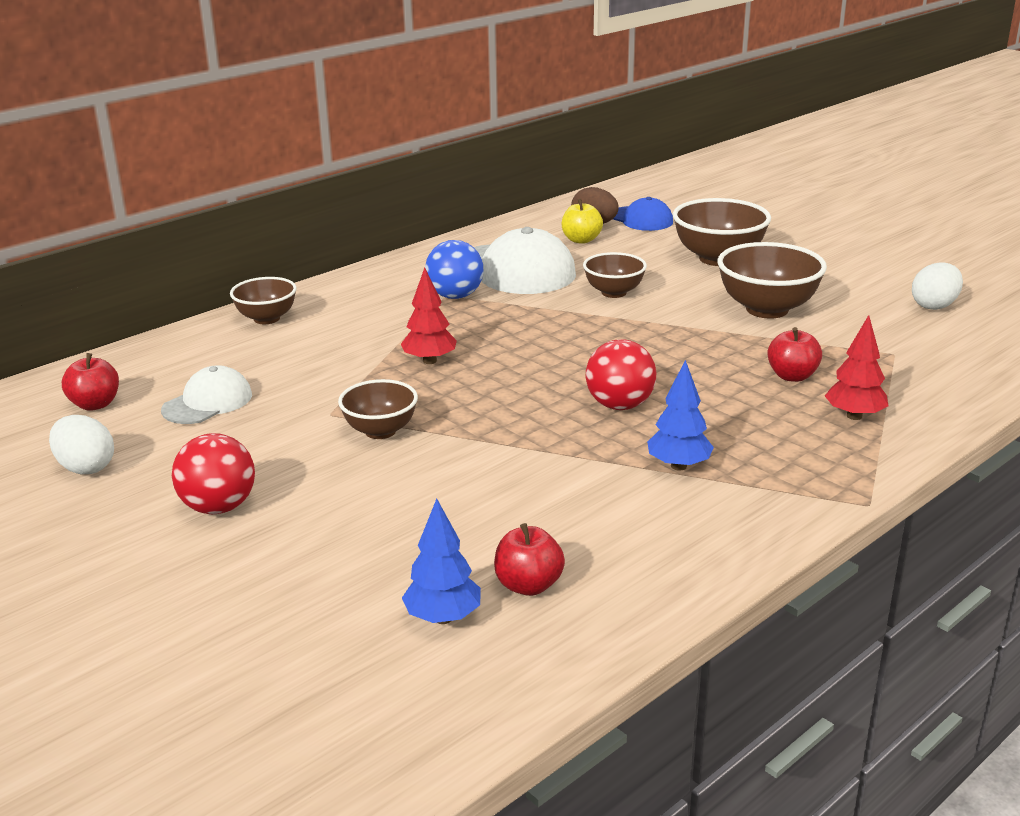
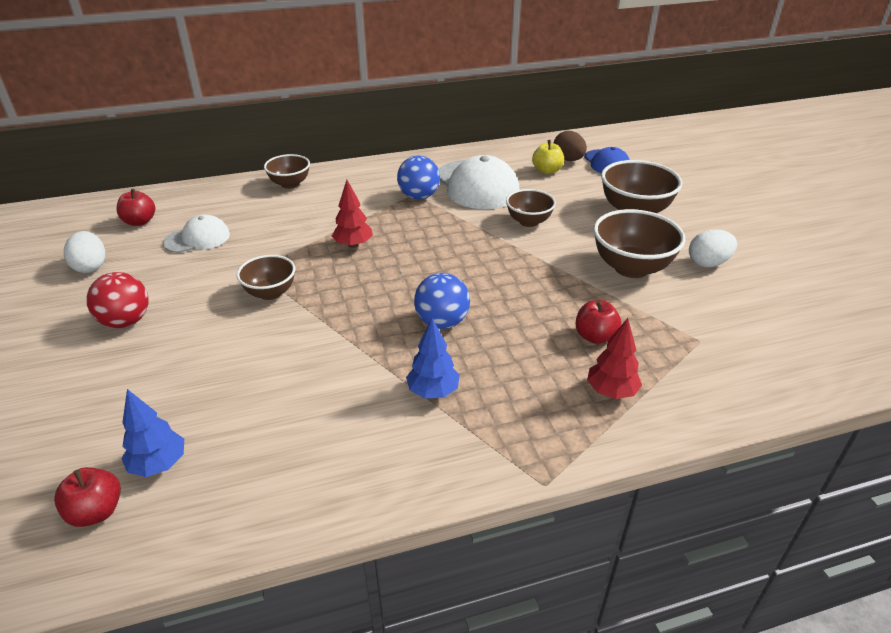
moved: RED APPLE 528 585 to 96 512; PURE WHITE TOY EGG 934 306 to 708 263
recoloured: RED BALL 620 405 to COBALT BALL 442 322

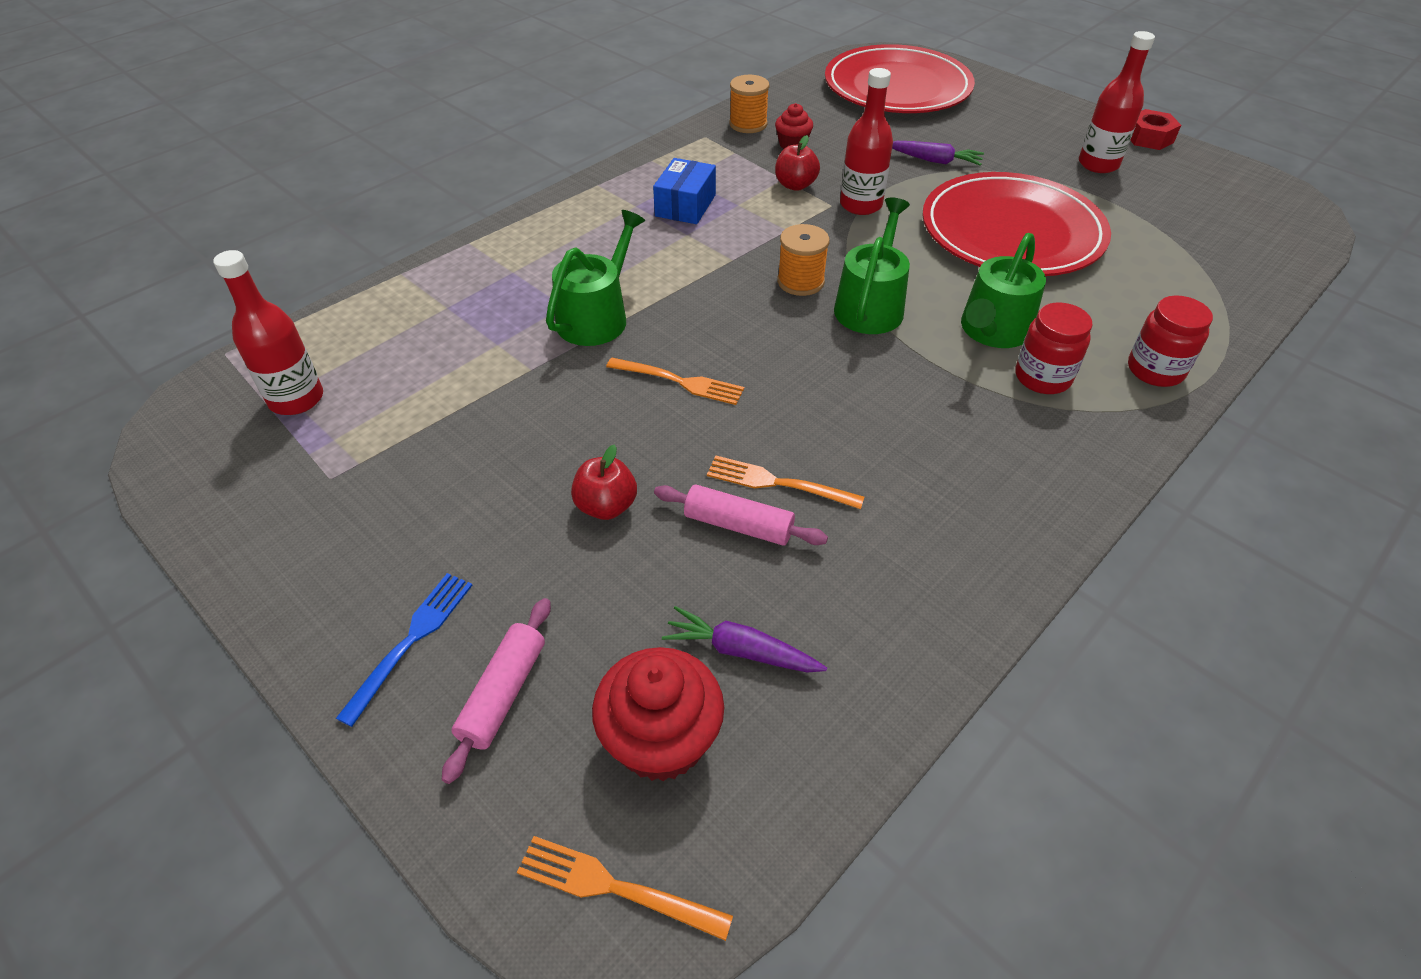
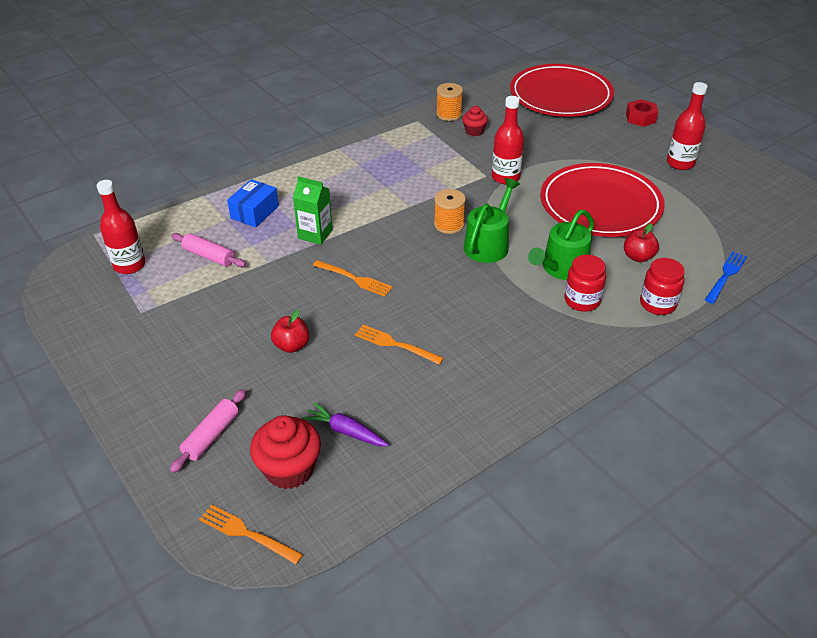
removed: ROYAL PURPLE ROOT VEGETABLE 934 161
moved: ROSE-PINK PASTRY ROLLER 738 525 to 209 256; COBALT PACKAGE 685 205 to 255 212; RED APPLE 795 185 to 638 257; RED HEX NUT 1148 138 to 640 118; COBALT DINNER FORK 411 641 to 726 276
replaced: EMERALD WATERING CAN 597 317 to EMERALD JUICE CARTON 315 234

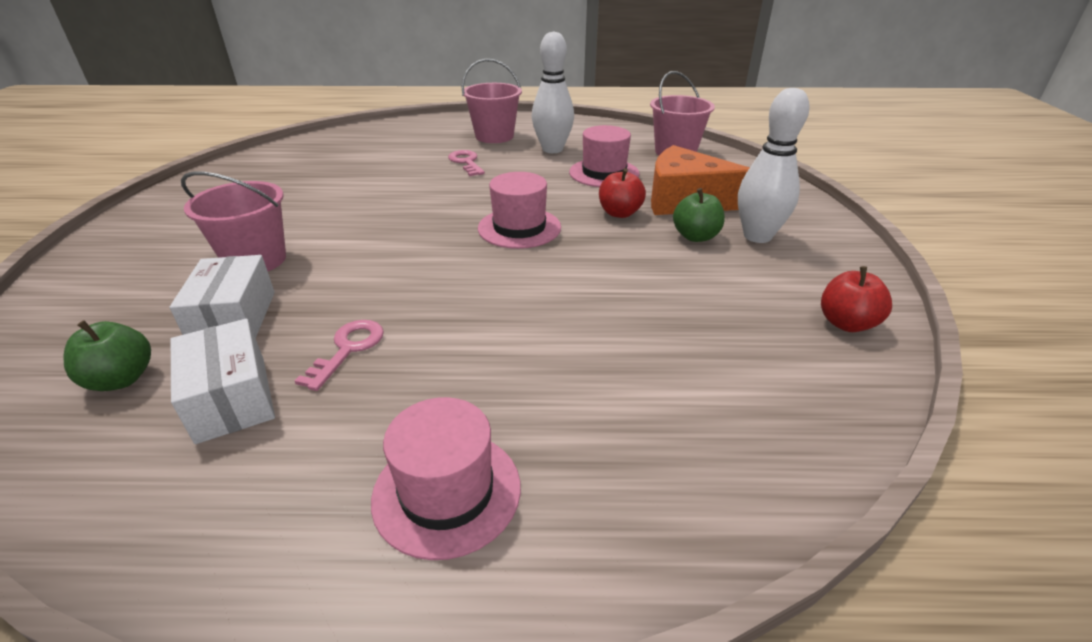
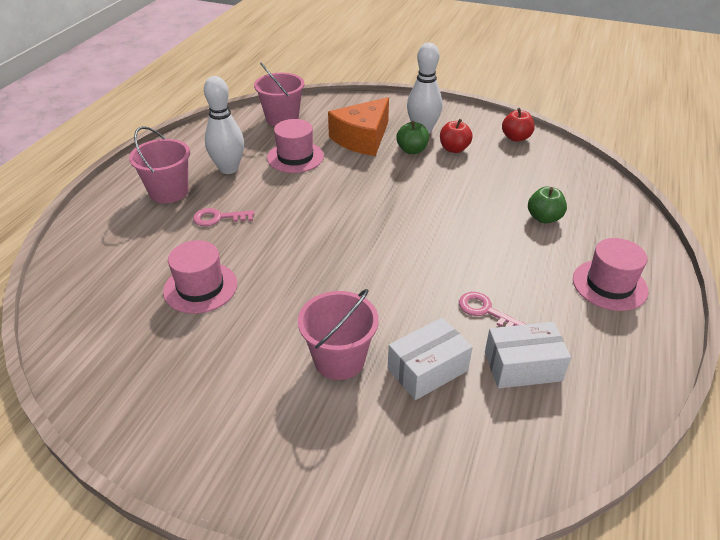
moved: ROSE-PINK TOP HAT 519 228 to 200 287; RED APPLE 619 213 to 454 149; EMERALD APPLE 121 379 to 544 218
turned: PURE WHITE PACKAGE 234 318 = 427 369 45 degrees counterclockwise

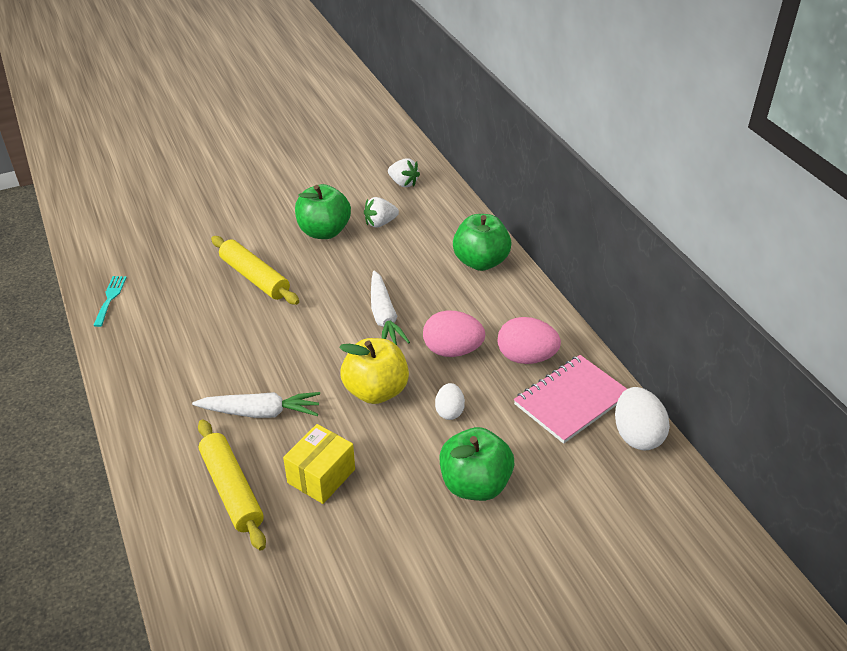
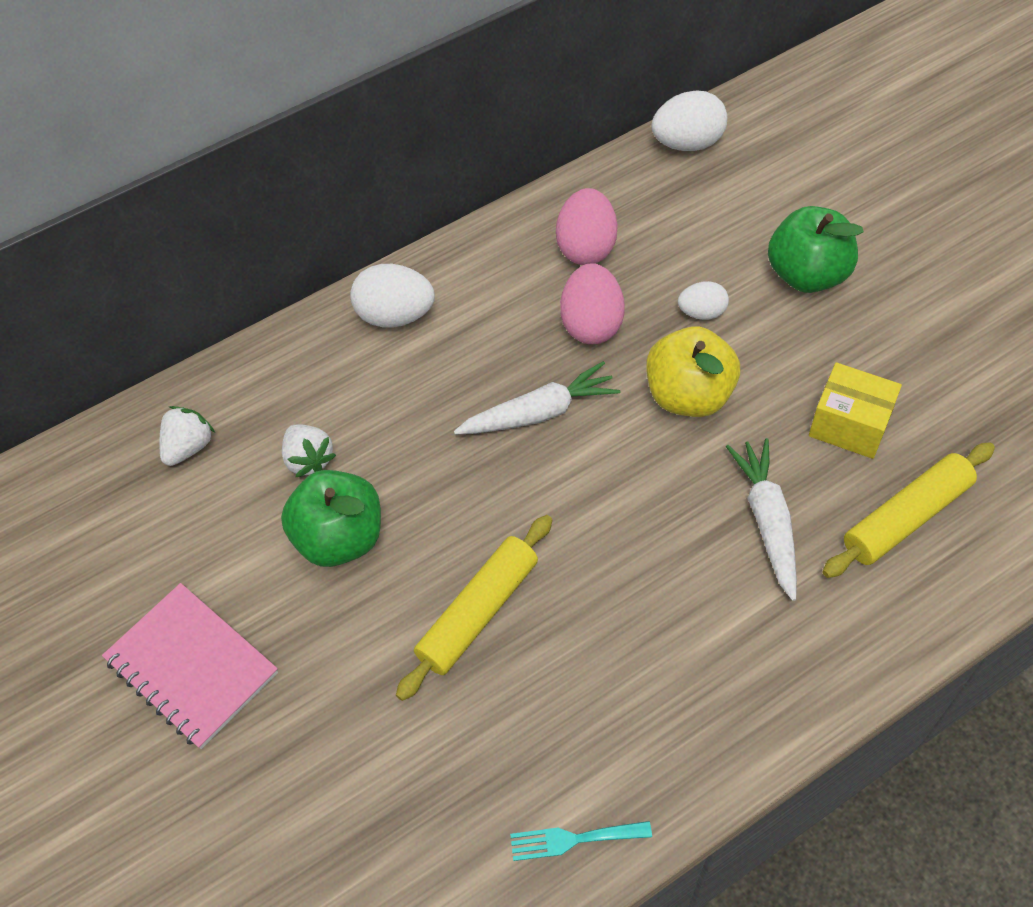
moved: ROSE-PINK EXERCISE BOOK 571 400 to 191 667
replaced: EMERALD APPLE 480 262 to PURE WHITE TOY EGG 395 315

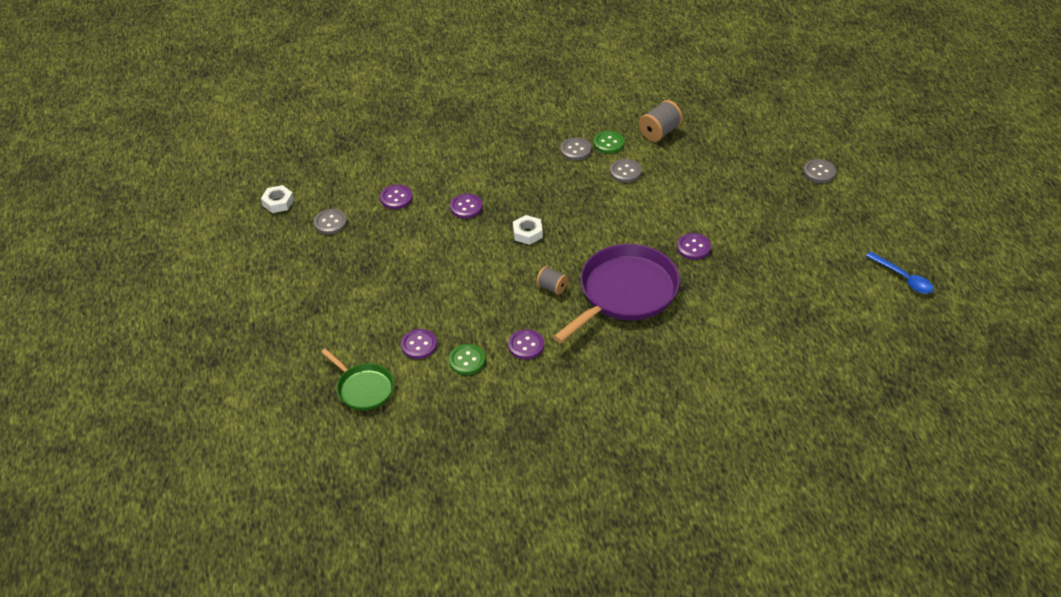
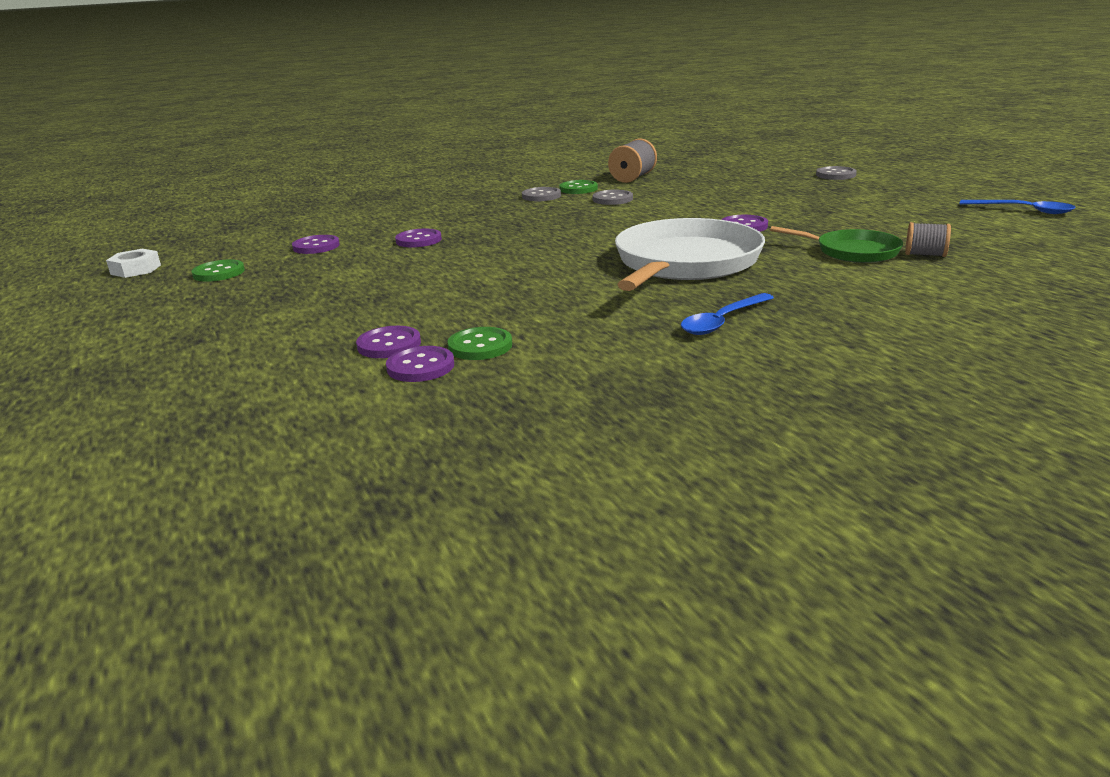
removed: PURE WHITE HEX NUT 527 233
added: COBALT TABLESPOON 722 321
moved: ROYAL PURPLE SEWING BUTTON 526 345 to 420 367; EMERALD FRYING PAN 363 388 to 852 252; GREY BOBBIN 552 287 to 925 255
recoloured: GREY SEWING BUTTON 330 223 to EMERALD SEWING BUTTON 219 273; ROYAL PURPLE FRYING PAN 625 293 to PURE WHITE FRYING PAN 685 263

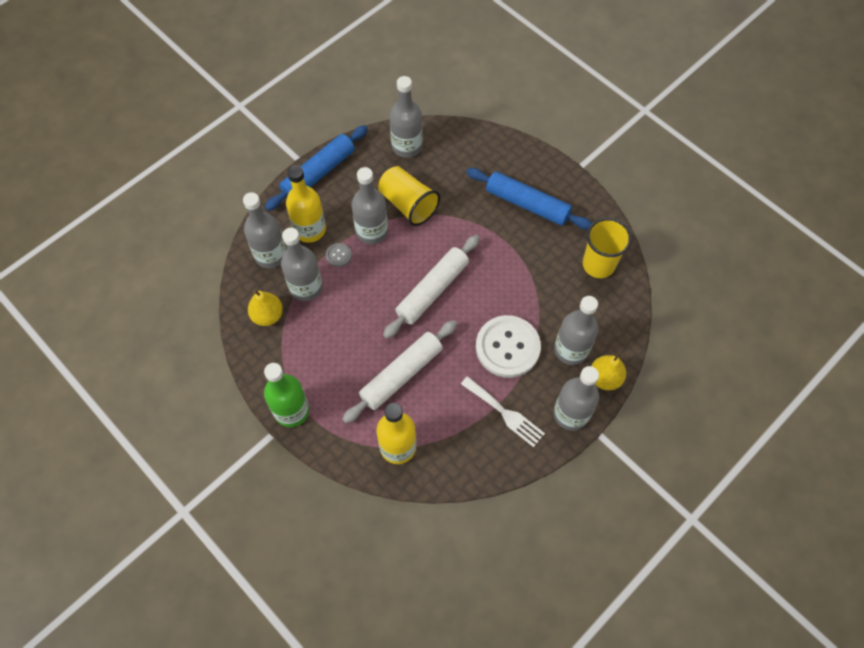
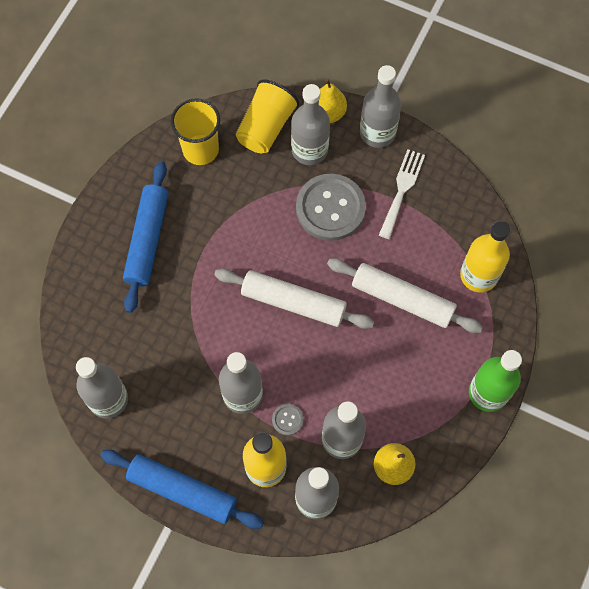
moved: GOLDEN BEAKER 408 204 to 266 127
recoloured: PURE WHITE SEWING BUTTON 507 347 to GREY SEWING BUTTON 330 208

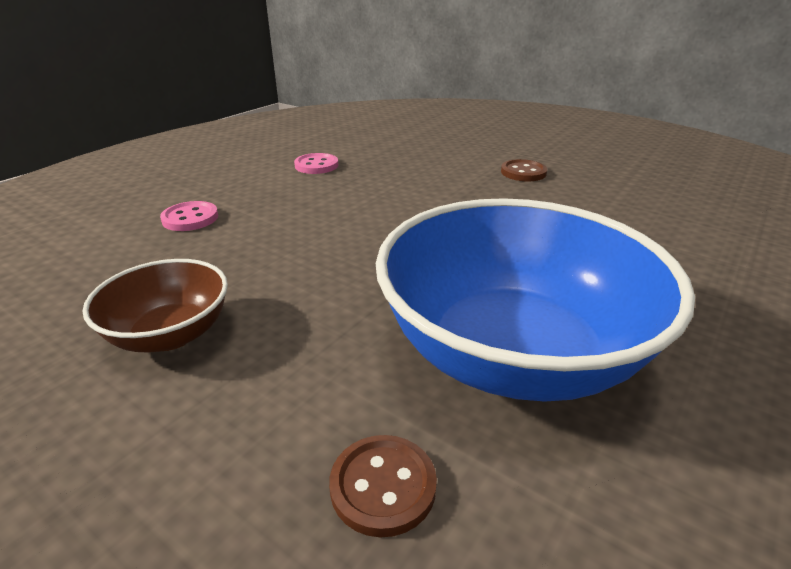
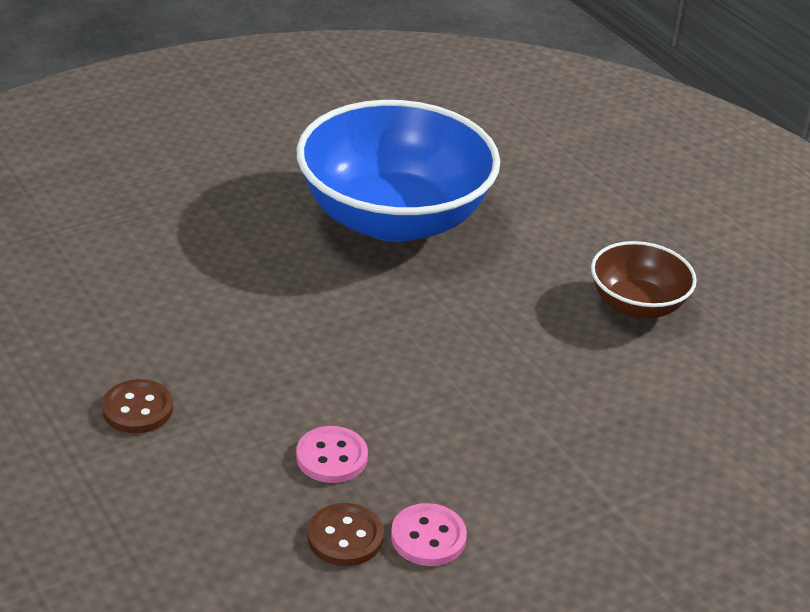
moved: ROSE-PINK SEWING BUTTON 190 218 to 331 457; DARK BROWN SEWING BUTTON 383 486 to 345 537

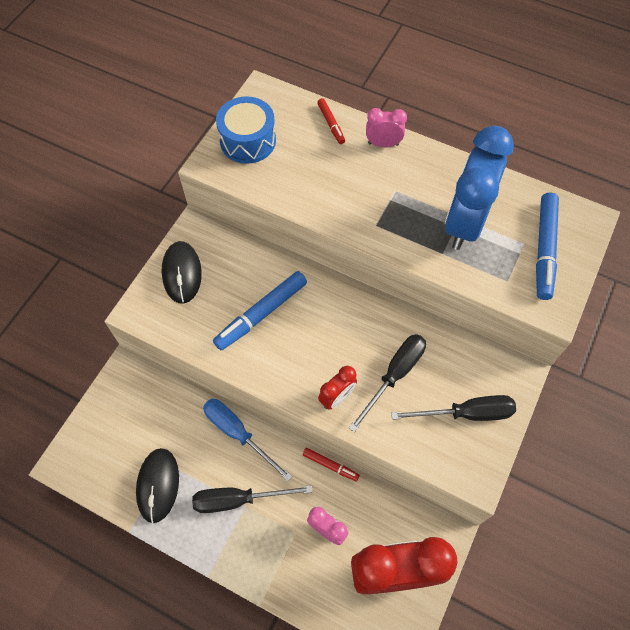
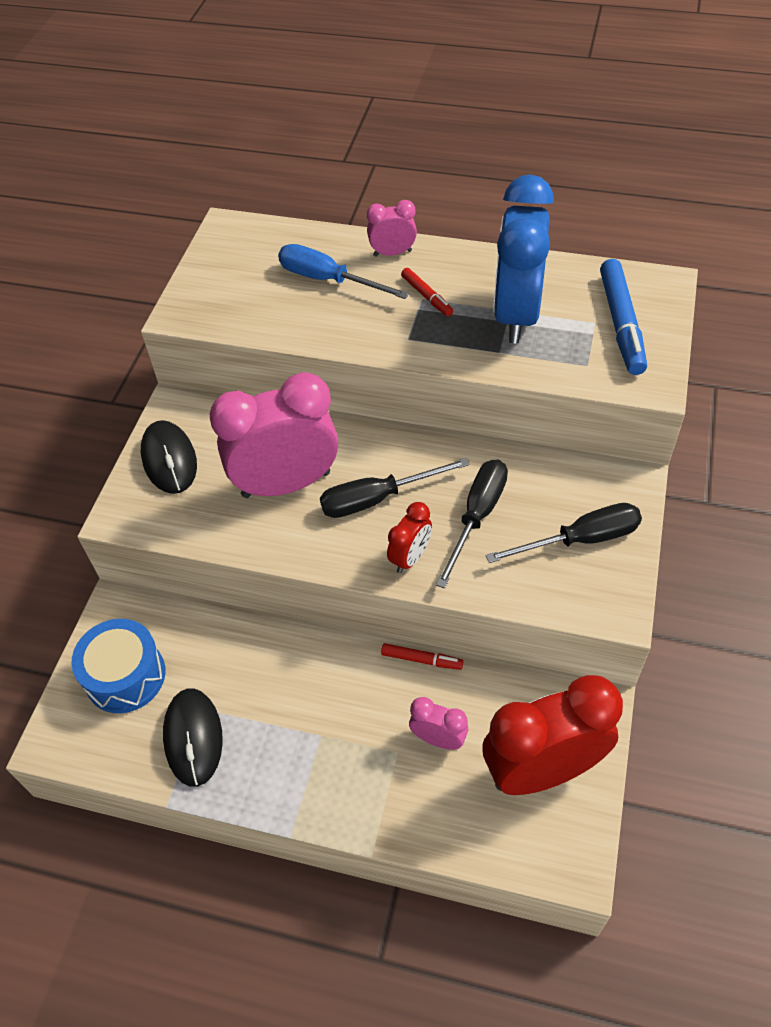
moved: COBALT TOY DRUM 248 141 to 125 676; COBALT FLAT SCREWDRIVER 238 433 to 328 280; EBONY FLAT SCREWDRIVER 238 499 to 377 498; RED MARKER 331 124 to 426 296
replaced: COBALT MARKER 261 314 to ROSE-PINK CLOCK 286 484

